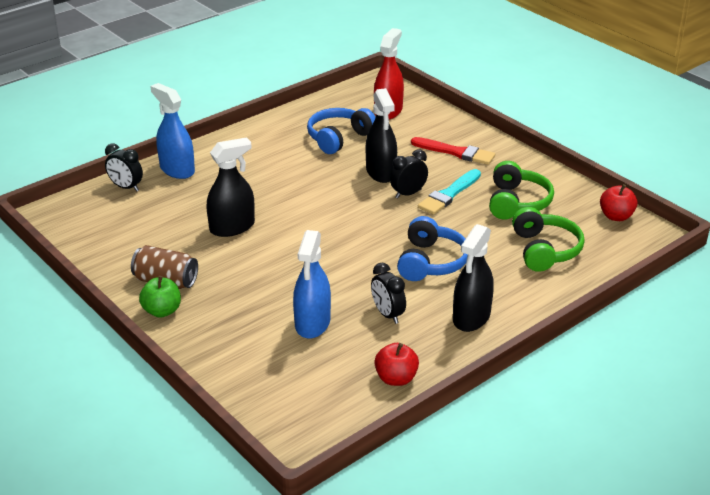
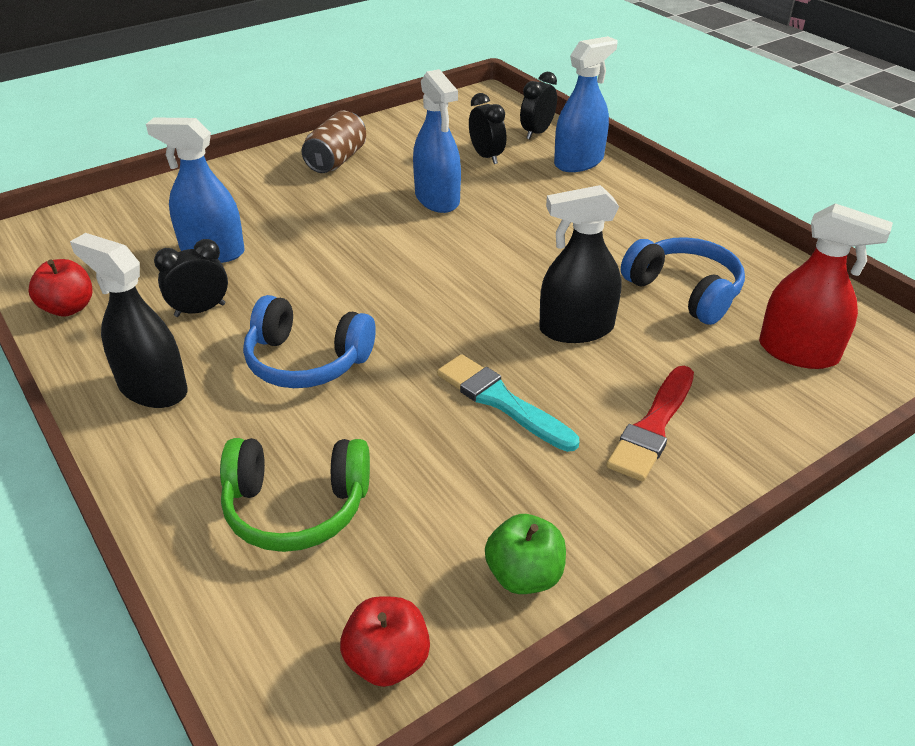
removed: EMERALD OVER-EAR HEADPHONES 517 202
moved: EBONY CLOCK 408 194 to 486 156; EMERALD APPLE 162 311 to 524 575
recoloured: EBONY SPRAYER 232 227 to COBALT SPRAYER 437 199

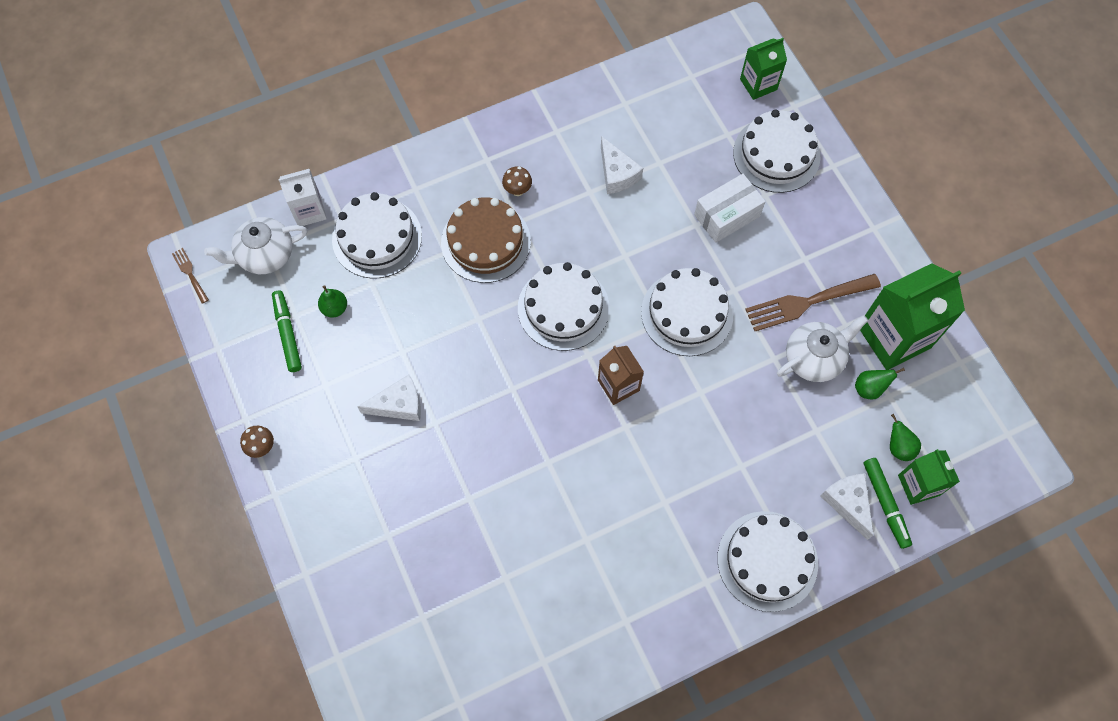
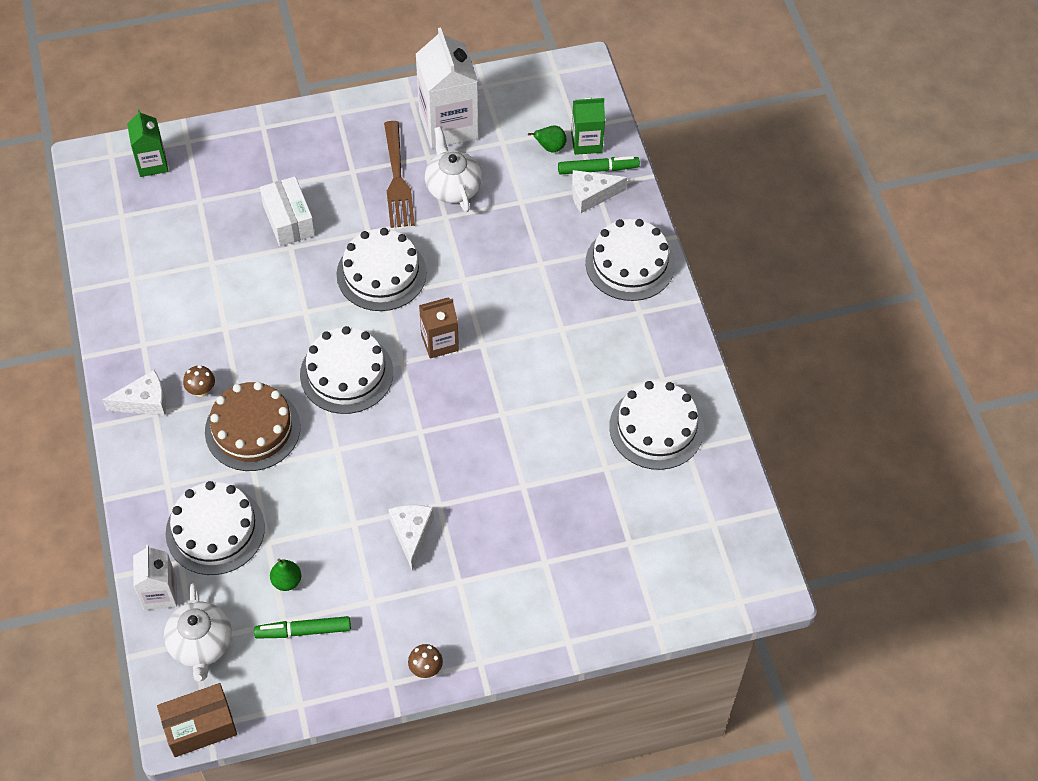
removed: EMERALD PEAR FRUIT 869 388
moved: PURE WHITE CHEESE 617 174 to 144 402; PURE WHITE LAYER CAKE 776 154 to 656 428
replaced: DARK BROWN DINNER FORK 190 273 to DARK BROWN PACKAGE 200 726
recoloured: EMERALD JUICE CARTON 894 337 to PURE WHITE JUICE CARTON 448 125

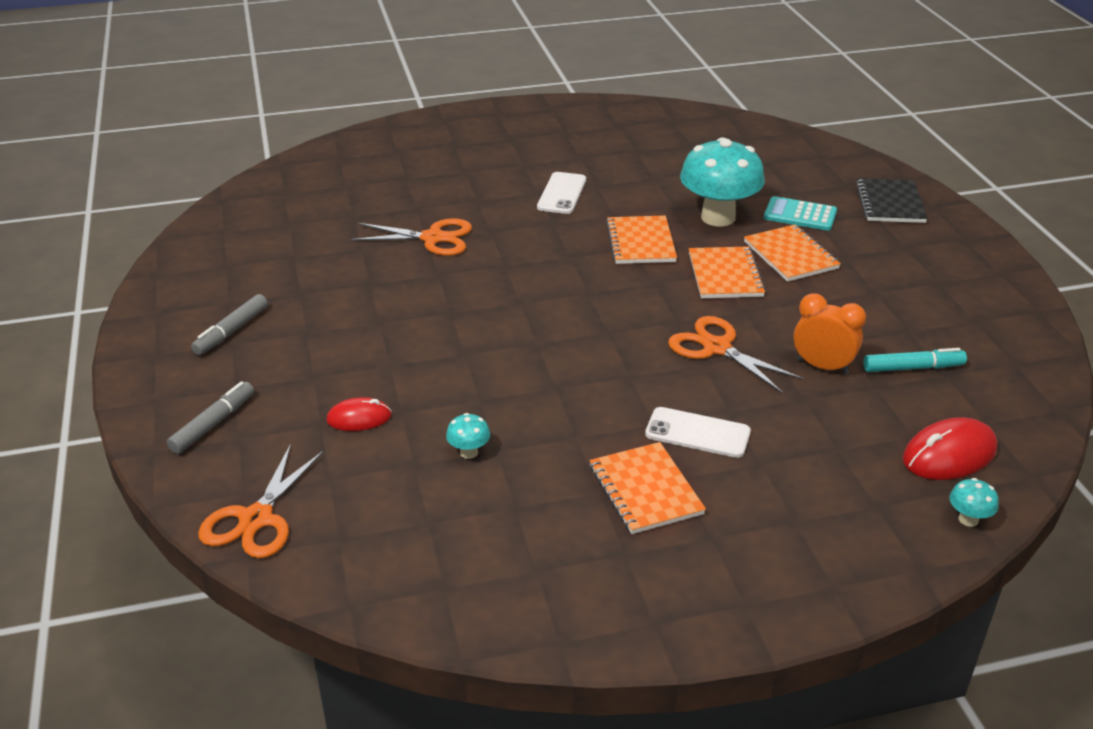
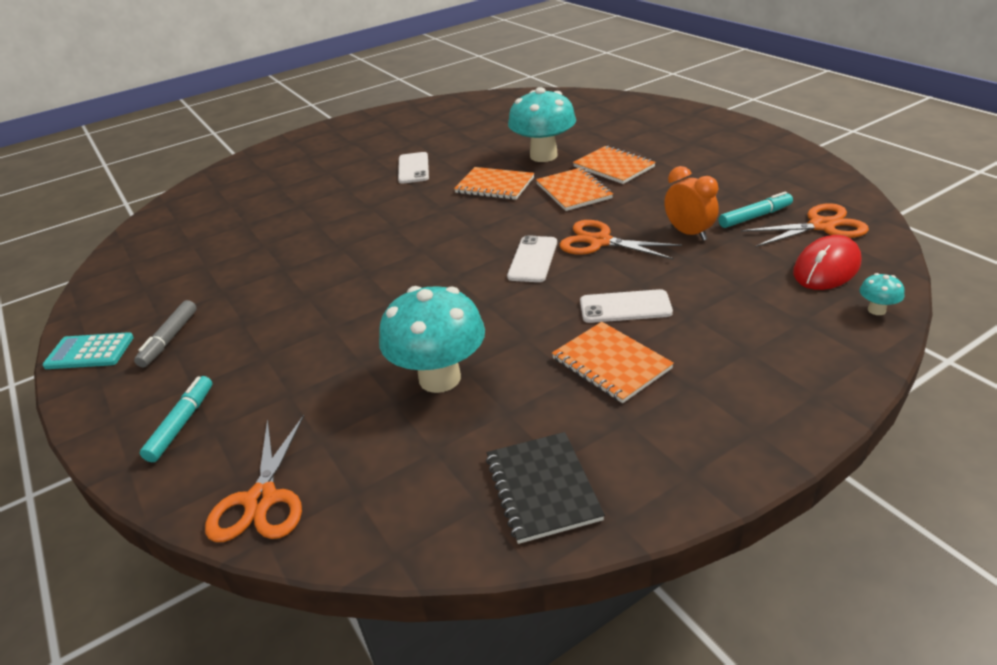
removed: RED MOUSE 359 418
added: PURE WHITE SMARTPHONE 532 259
moved: TEAL CALCULATOR 800 215 to 89 352; EBONY EXERCISE BOOK 890 203 to 542 488; ORANGE-COLOURED SCISSORS 433 238 to 821 226
recoloured: GREY MARKER 213 424 to TEAL MARKER 182 424
turned: ORANGE-COLOURED EXERCISE BOOK 640 242 = 494 185 45 degrees counterclockwise; ORANGE-COLOURED CLOCK 822 366 = 688 233 45 degrees clockwise
resized: TEAL TOADSTOOL 469 452 = 440 378 x2.46

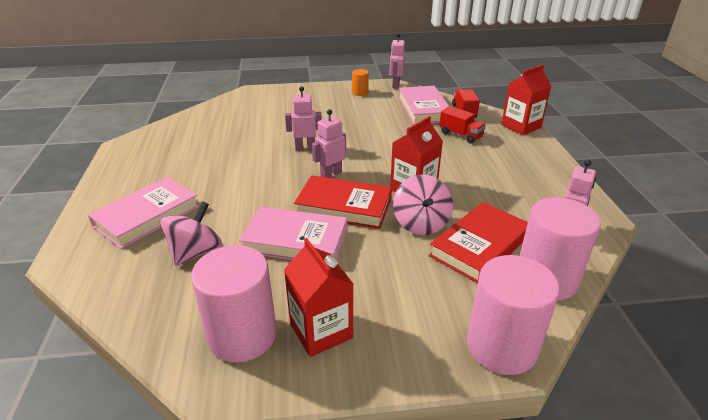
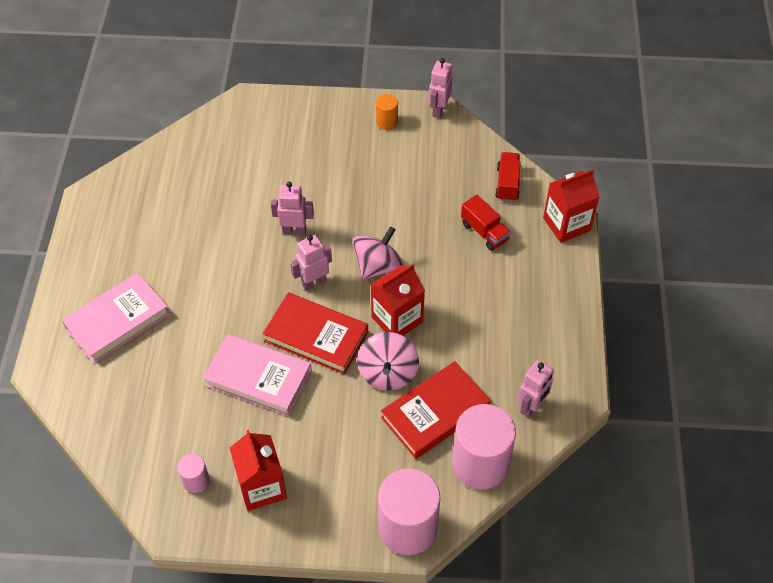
removed: ROSE-PINK BOOK 424 109
moved: ROSE-PINK SPINNING TOP 195 252 to 378 266
resized: ROSE-PINK CYLINDER 242 335 = 196 481 x0.47

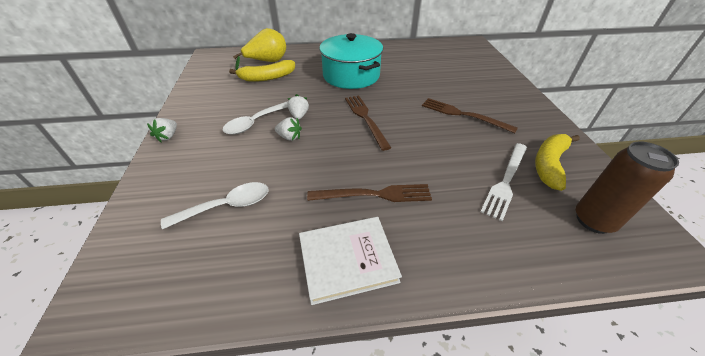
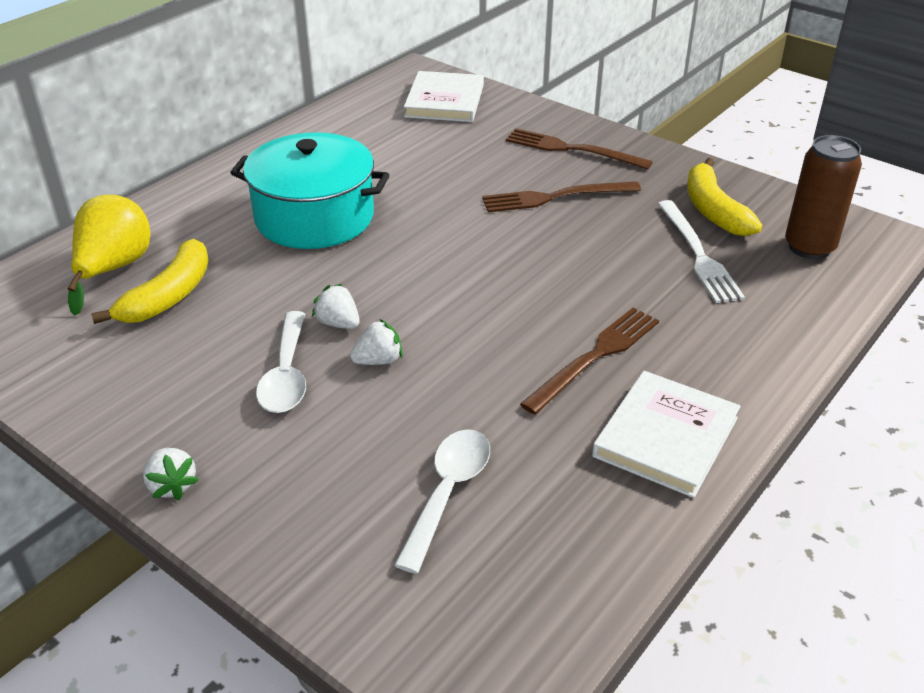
added: PURE WHITE BOOK 444 101
moved: DARK BROWN DINNER FORK 366 119 to 572 149

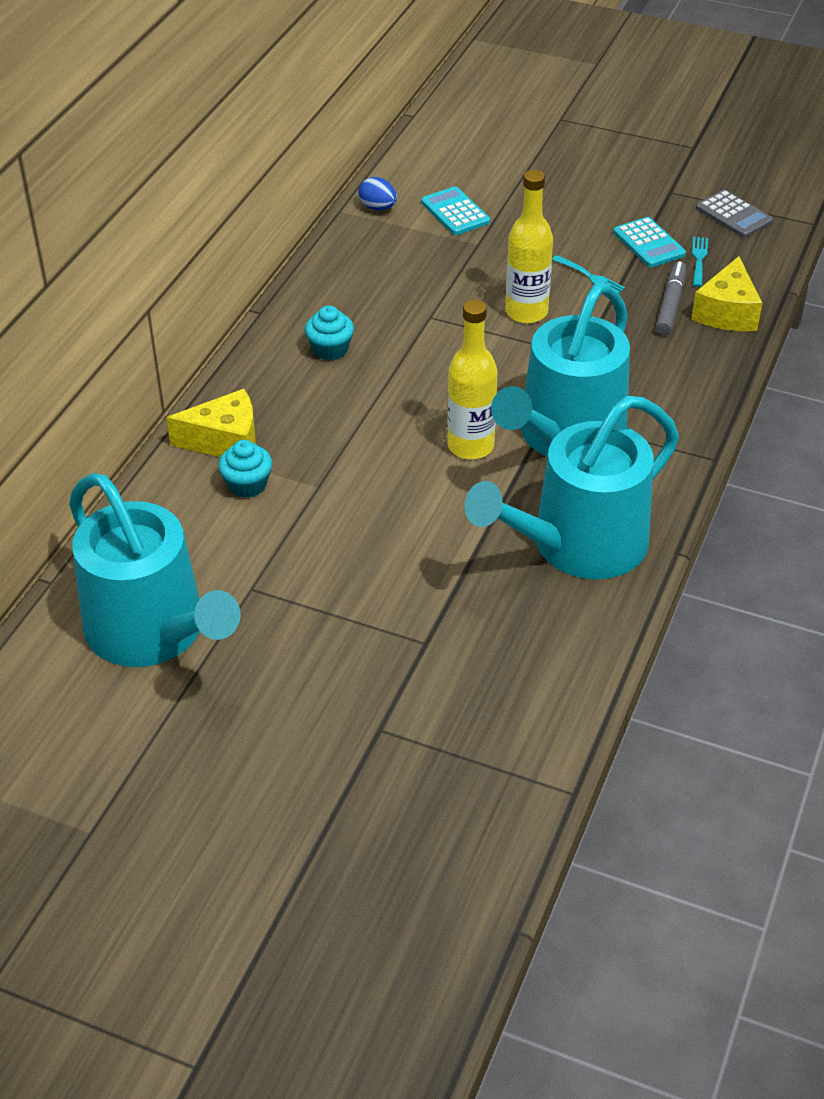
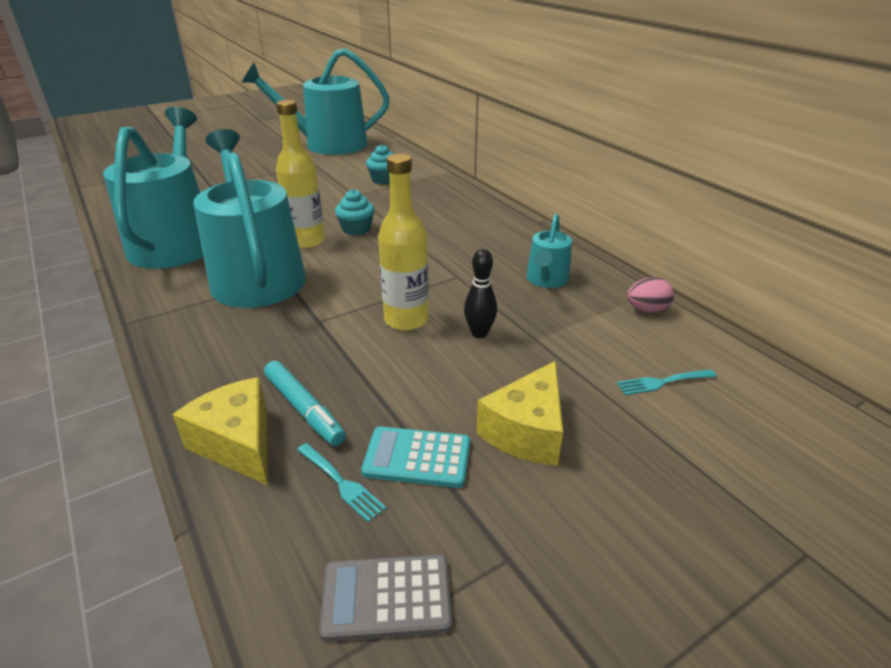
removed: TEAL CALCULATOR 455 212
added: EBONY TENPIN 479 333; TEAL WATERING CAN 546 280
moved: TEAL MUFFIN 330 349 to 356 229; GOLDEN CHEESE 225 441 to 527 431; TEAL DINNER FORK 590 277 to 662 382
recoloured: GREY MARKER 670 305 to TEAL MARKER 304 409; COBALT TOY EGG 378 208 to ROSE-PINK TOY EGG 647 310

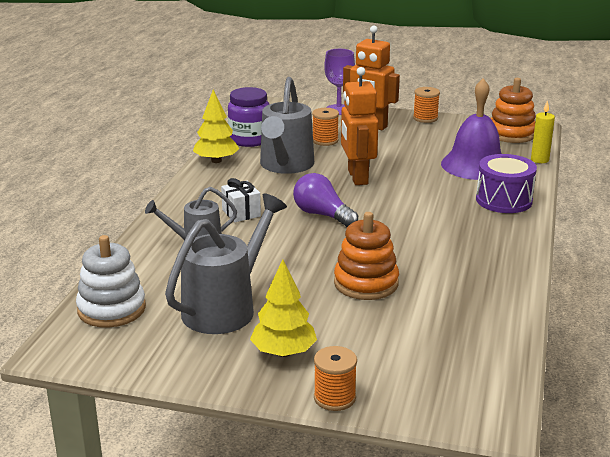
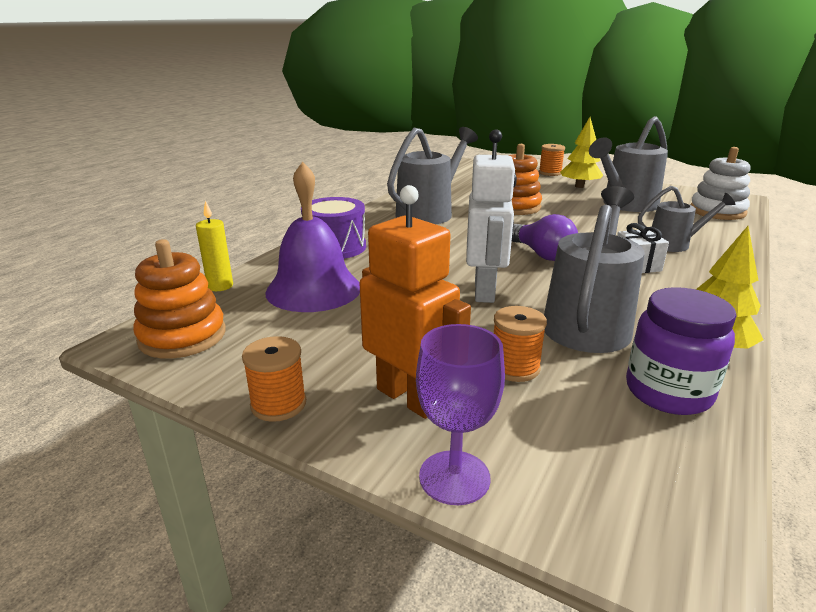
added: GREY WATERING CAN 429 213
recoloured: ORANGE-COLOURED TOY ROBOT 357 177 to PURE WHITE TOY ROBOT 485 291

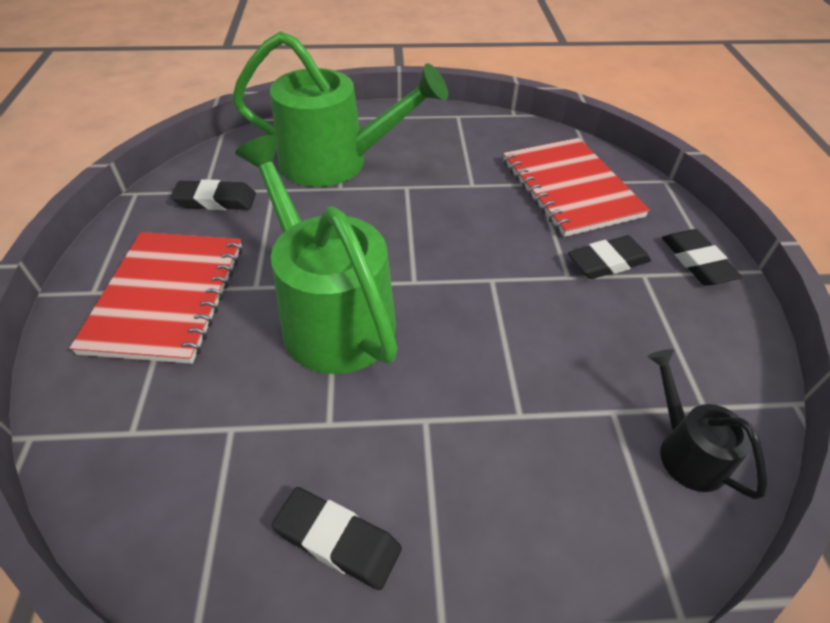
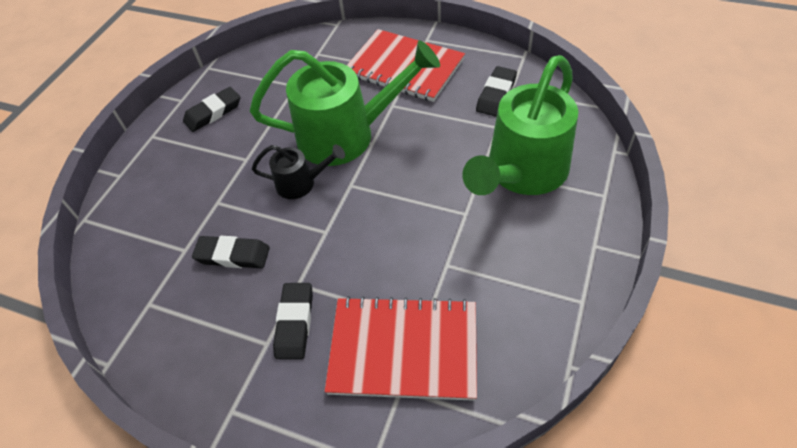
moved: EBONY GUM ERASER 697 262 to 233 255; EBONY WATERING CAN 685 450 to 302 183

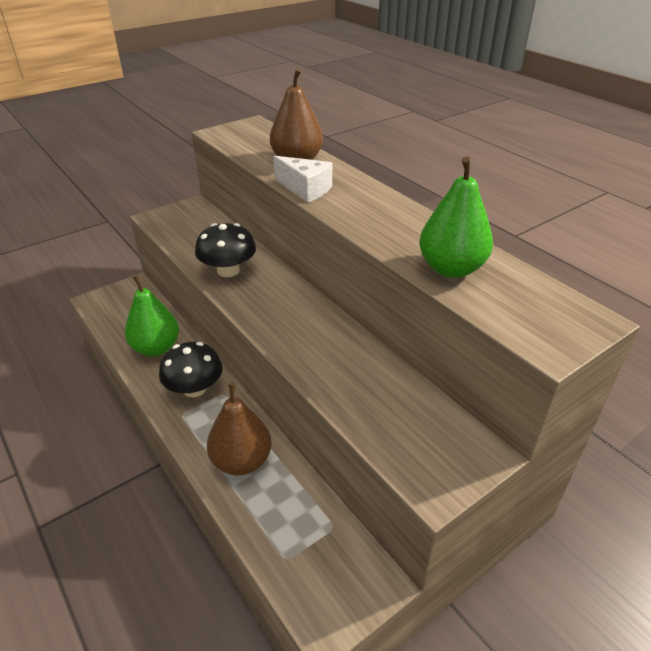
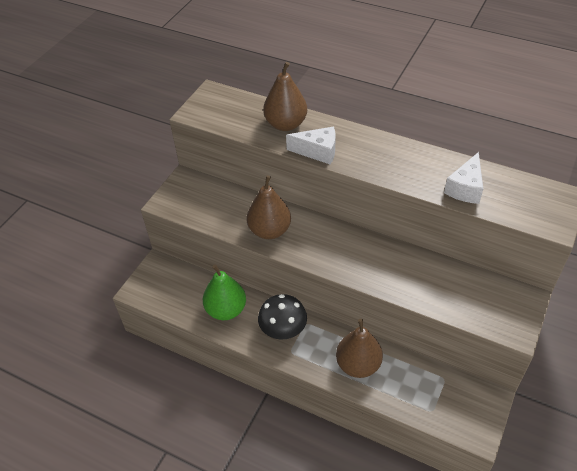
replaced: EBONY TOADSTOOL 228 270 to DARK BROWN PEAR FRUIT 269 230; EMERALD PEAR FRUIT 451 268 to PURE WHITE CHEESE 465 188

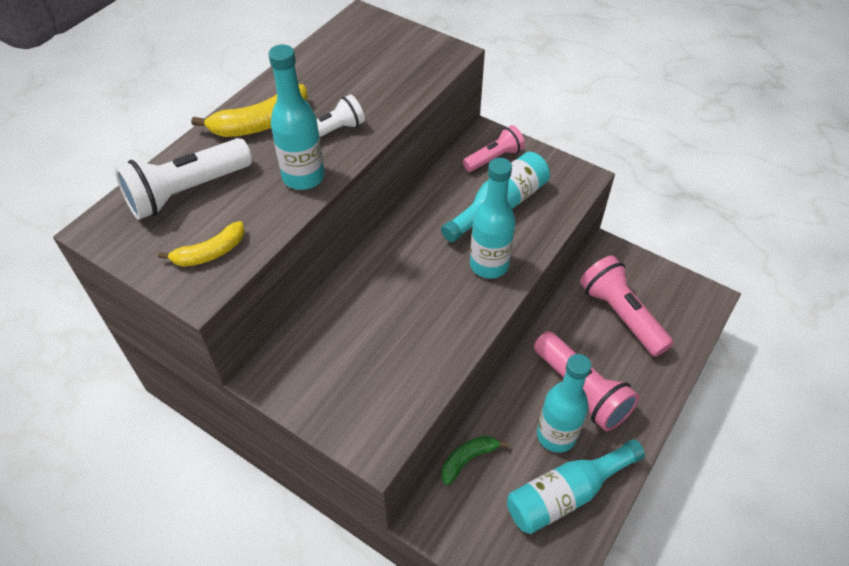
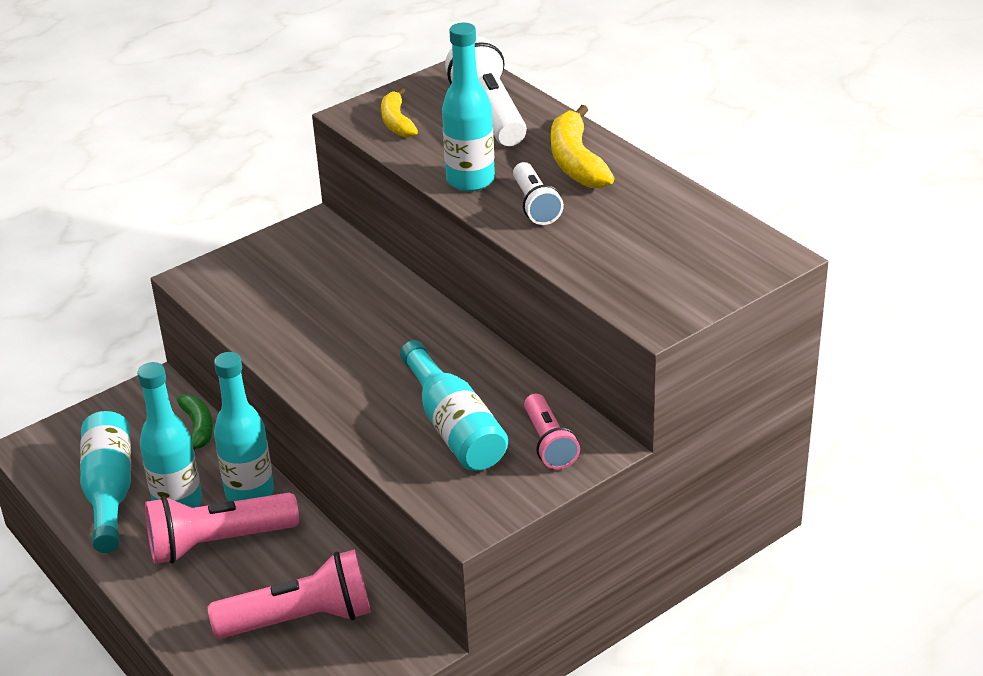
moved: TEAL FLASK 489 265 to 250 493

